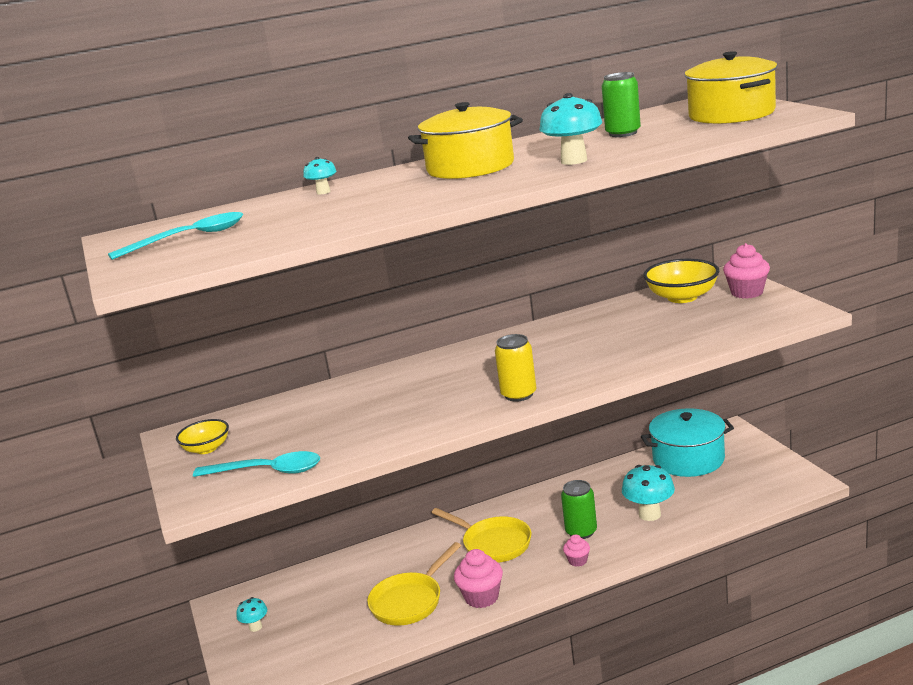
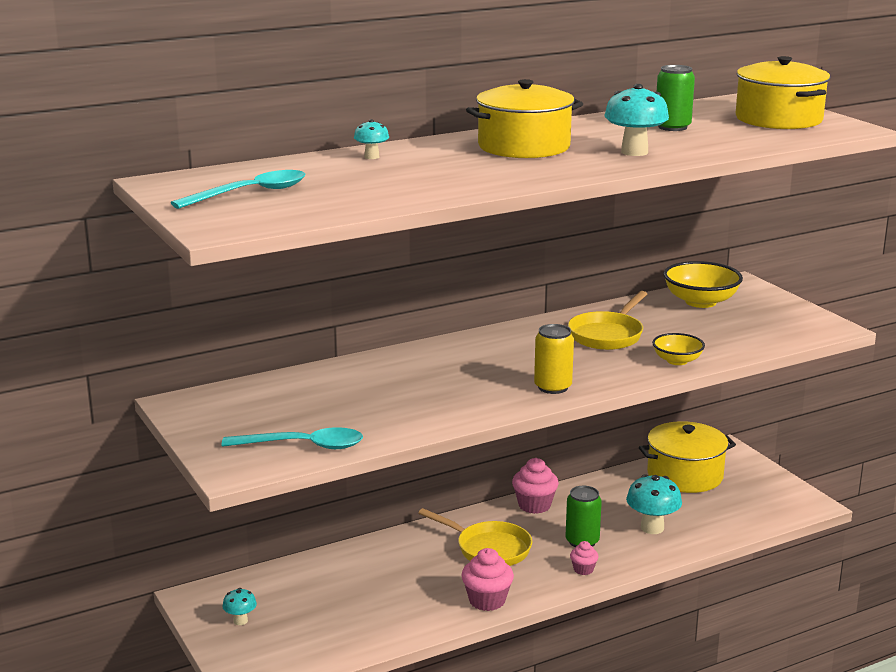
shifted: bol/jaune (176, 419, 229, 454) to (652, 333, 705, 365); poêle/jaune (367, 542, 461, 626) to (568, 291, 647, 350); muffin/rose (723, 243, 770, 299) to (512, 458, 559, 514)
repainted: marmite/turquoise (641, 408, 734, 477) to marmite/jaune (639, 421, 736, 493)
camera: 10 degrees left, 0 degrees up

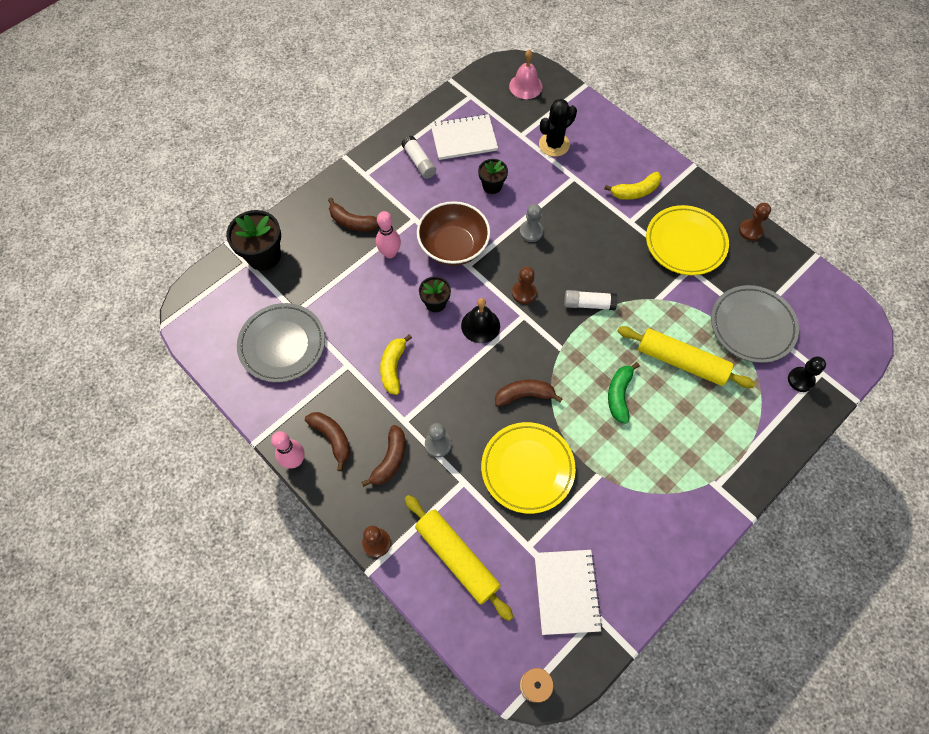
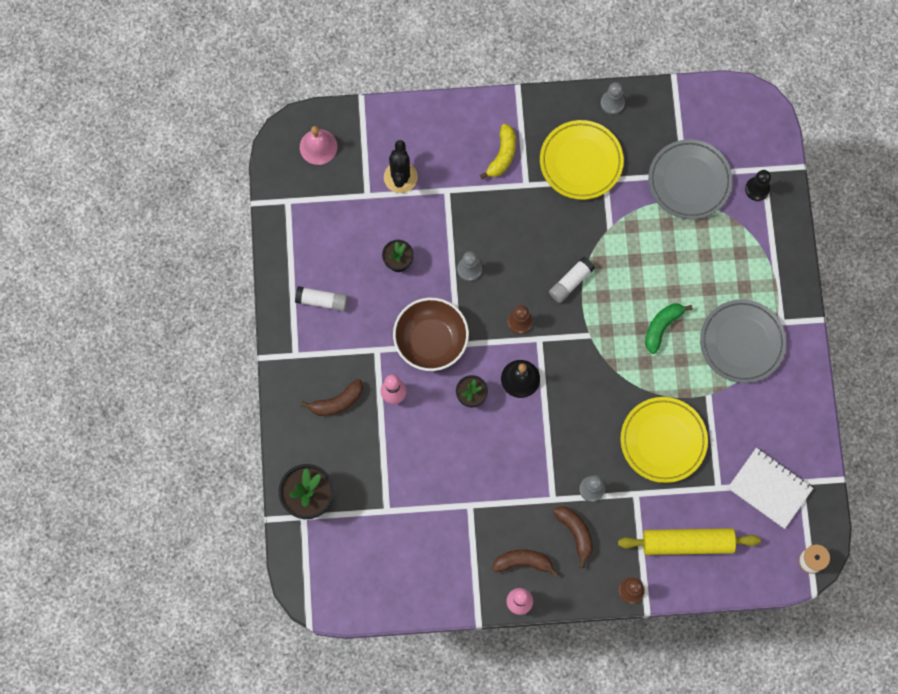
gone: banane/jaune (380, 334, 412, 395); carnet/blanc (431, 114, 498, 160); banane/marron (495, 380, 563, 406); rouleau à pâtisserie/jaune (618, 326, 755, 388)
shifted: assiette/gris (237, 303, 325, 383) to (700, 299, 786, 383)
repainted: pion/marron (739, 203, 771, 241) to pion/gris (601, 82, 625, 115)
rotated: banane/vert (608, 362, 640, 424) = (645, 304, 693, 354) 75 degrees clockwise
camera: 50 degrees left, 10 degrees up

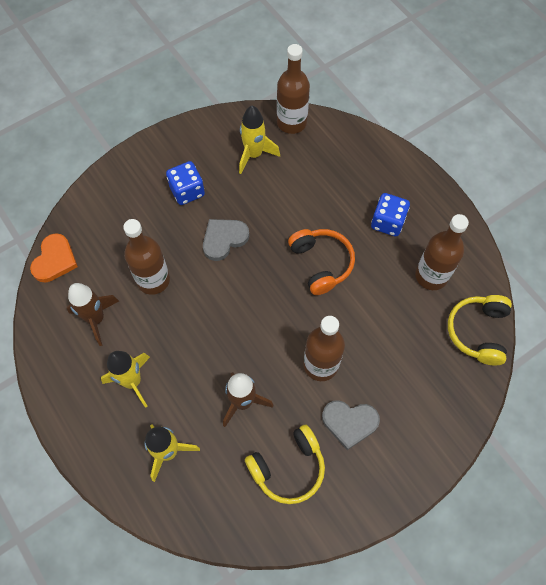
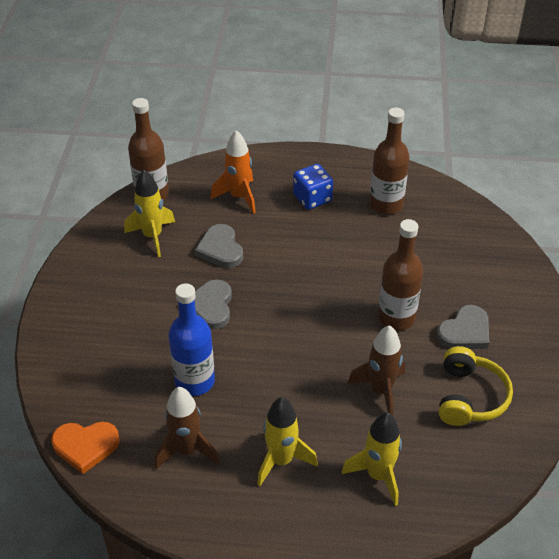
gone: dé/bleu (166, 161, 205, 205); casque audio/orange (288, 229, 355, 295); casque audio/jaune (448, 295, 512, 365)
new: cœur/gris (195, 224, 243, 268); fusée/orange (211, 130, 256, 214)
repainted: bouteille/marron (123, 219, 170, 295) to bouteille/bleu (168, 283, 215, 396)
rotated: cœur/orange (30, 233, 78, 282) = (51, 421, 120, 474) 120 degrees clockwise
camera: 50 degrees left, 20 degrees down

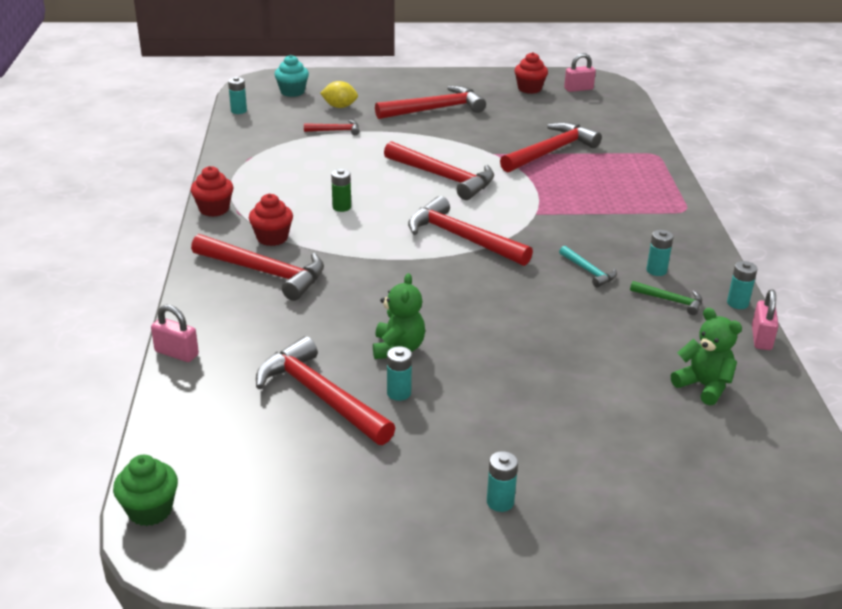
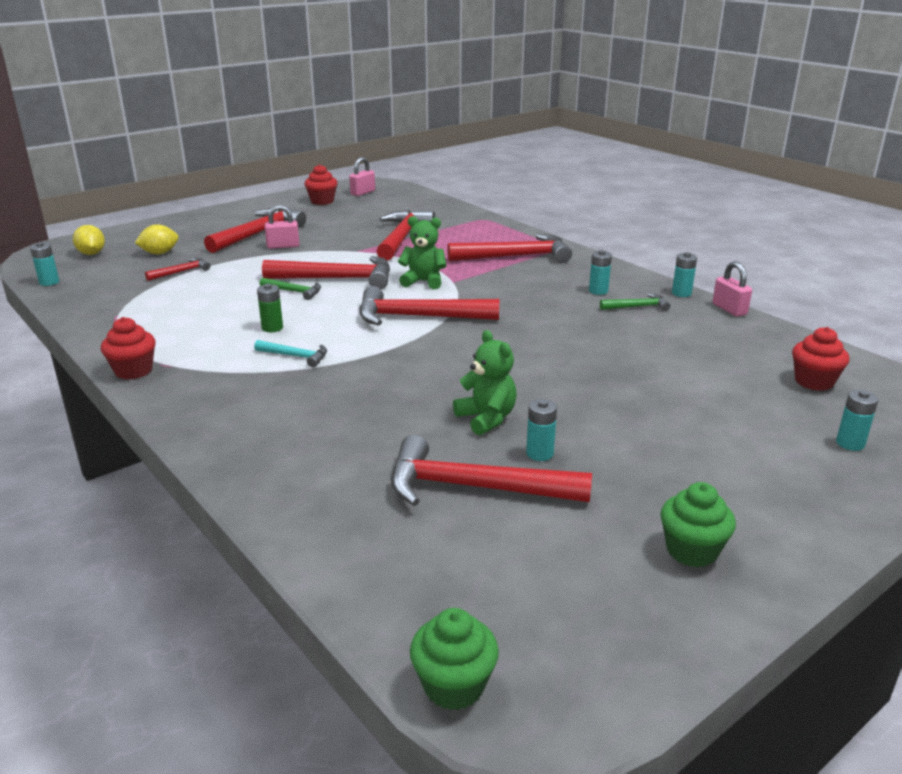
new: marteau/vert (260, 278, 321, 300); muffin/vert (660, 482, 736, 567)
shifted: cadenas/rose (151, 304, 199, 362) to (265, 205, 299, 249); marteau/rouge (191, 234, 324, 301) to (447, 234, 572, 263); muffin/rouge (249, 194, 293, 246) to (792, 327, 849, 391); pile/turquoise (487, 451, 518, 512) to (836, 390, 878, 451); marteau/turquoise (559, 246, 617, 287) to (254, 340, 327, 367); ours en peluche/vert (671, 308, 742, 405) to (398, 216, 446, 289)
swapped: muffin/turquoise (275, 55, 309, 97) to citron/jaune (73, 225, 105, 255)
camera: 35 degrees left, 5 degrees down

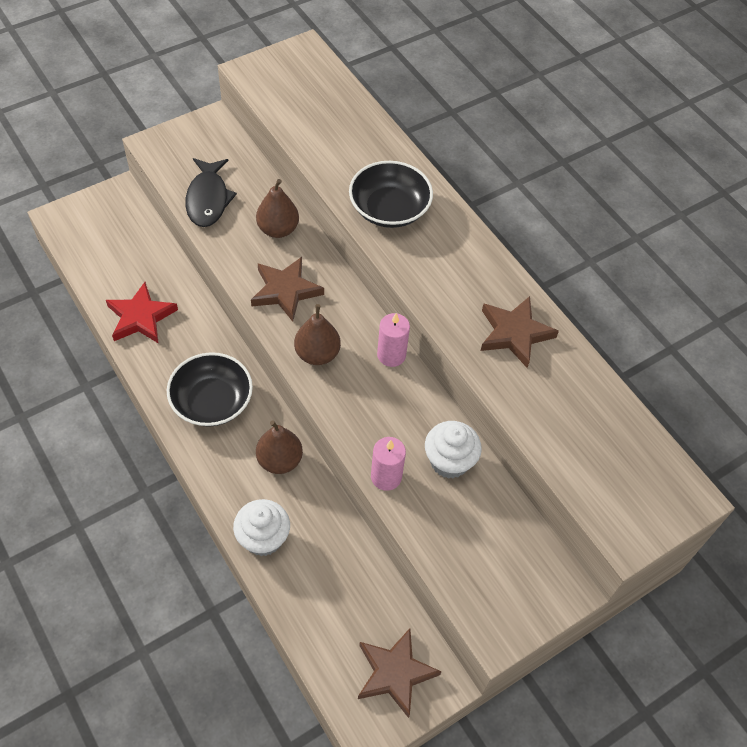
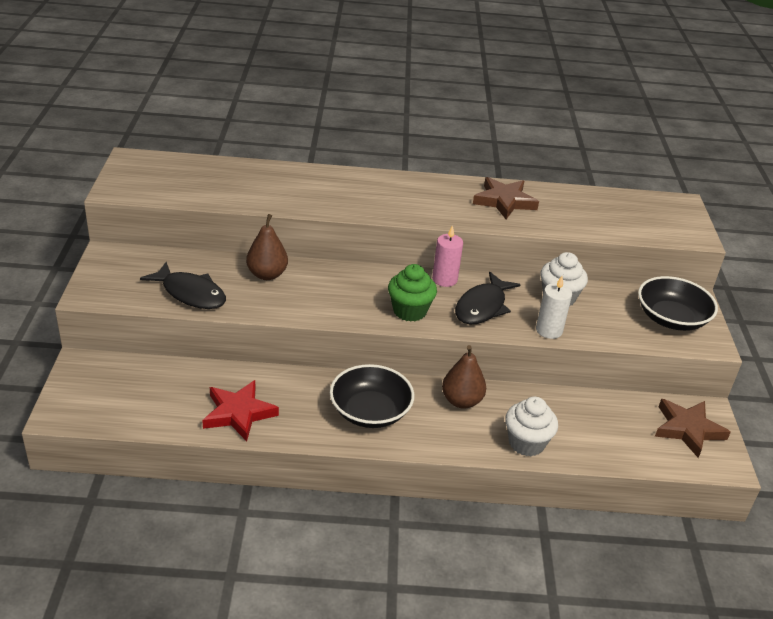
gone: étoile/marron (251, 257, 324, 322)
new: poisson/noir (455, 272, 521, 324)
shifted: bol/noir (349, 161, 433, 228) to (638, 276, 718, 331)
swapped: poire/marron (294, 304, 341, 365) to muffin/vert (388, 264, 437, 322)
repainted: bougie/rose (371, 437, 406, 491) to bougie/blanc (536, 276, 572, 339)
camera: 55 degrees left, 20 degrees down

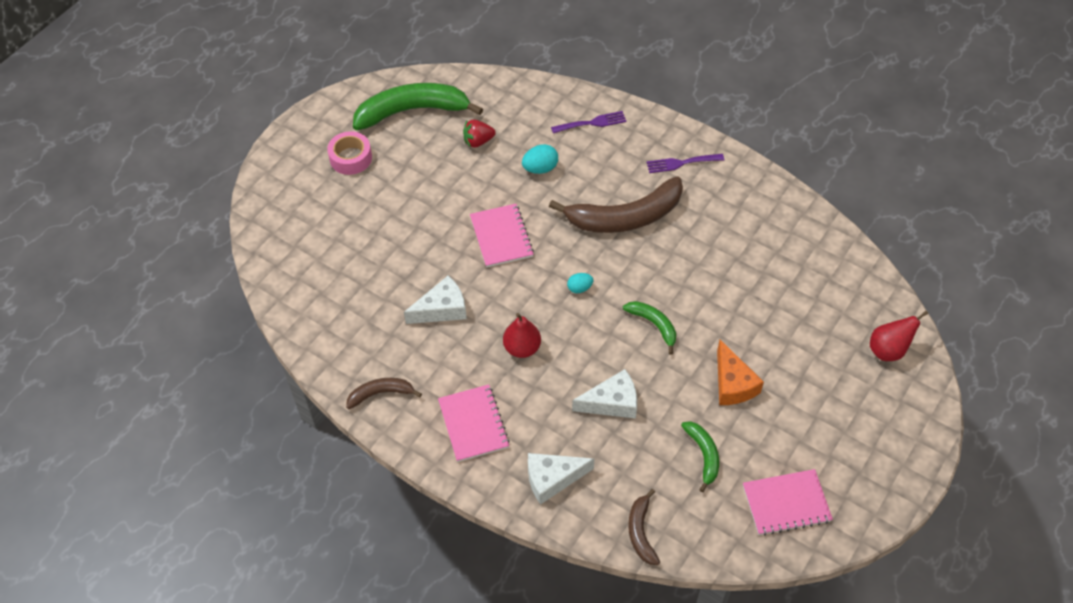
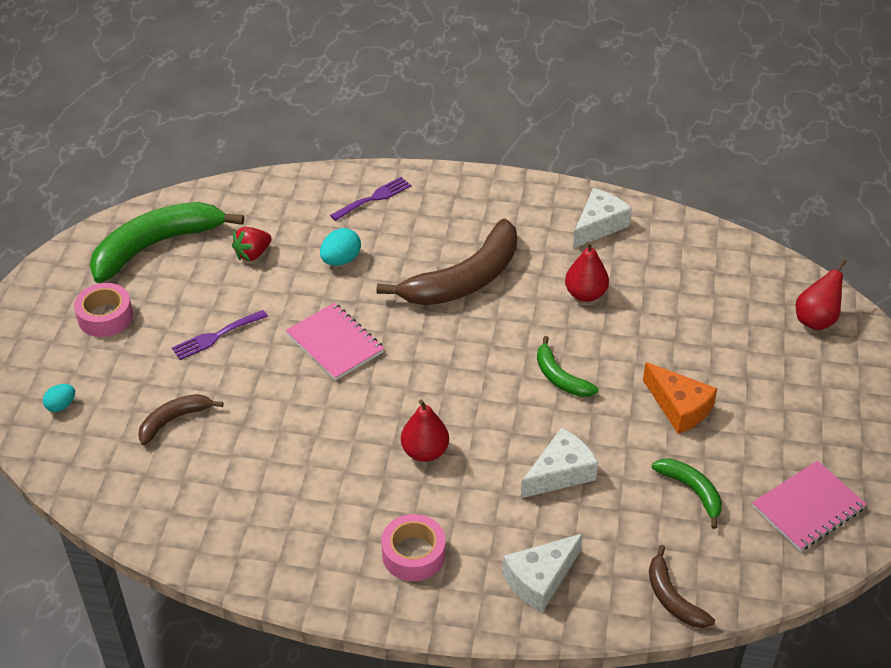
new: poire/rouge (565, 241, 609, 302)
shifted: banane/marron (346, 378, 422, 409) to (138, 394, 223, 445); fromage/blanc (404, 275, 467, 324) to (573, 188, 632, 249); œuf/turquoise (567, 273, 593, 293) to (43, 384, 75, 412); fourchette/violet (647, 154, 724, 173) to (172, 310, 268, 360)
swapped: carnet/rose (438, 384, 510, 462) to ruban adhésif/rose (381, 514, 445, 581)
rotated: banane/vert (623, 301, 676, 355) = (537, 336, 599, 397) 150 degrees counterclockwise
camera: 25 degrees left, 10 degrees down

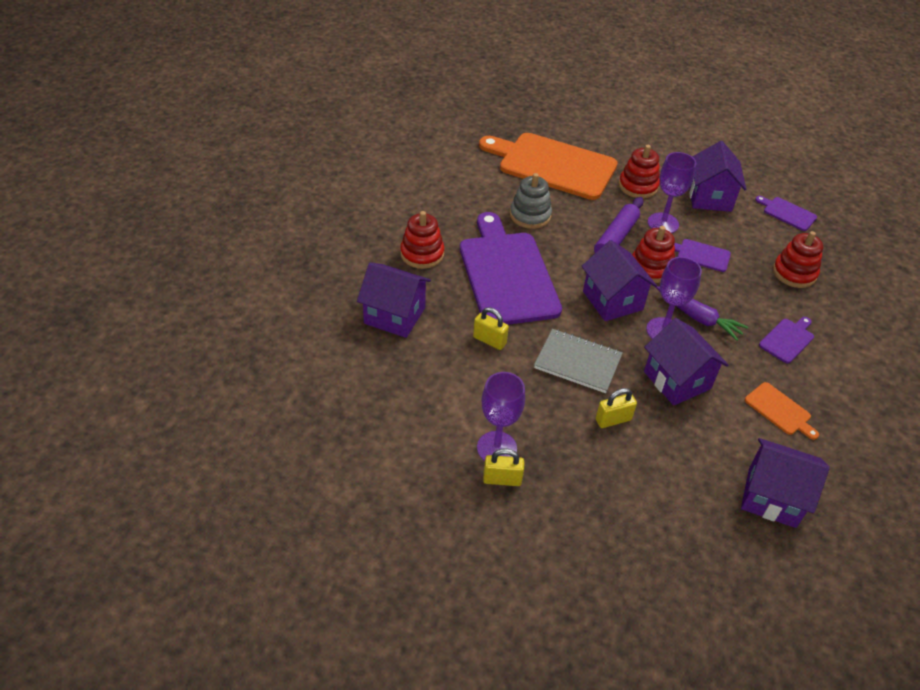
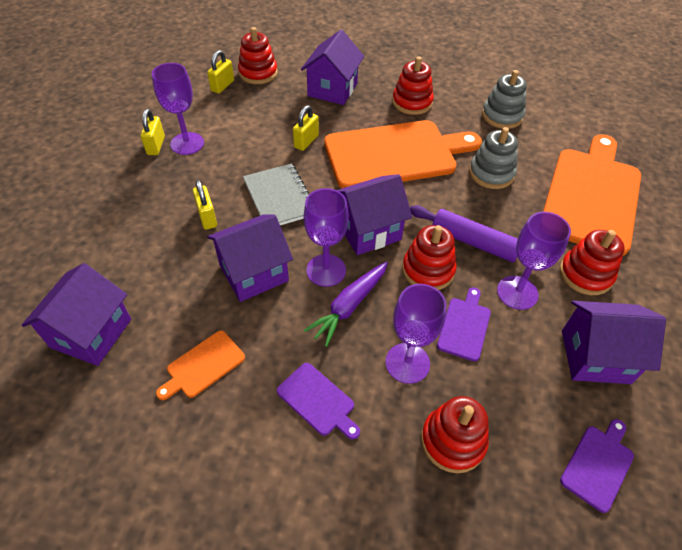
new: cadenas/jaune (207, 50, 234, 94); jouet à empiler/rouge (238, 27, 278, 84); verre à pied/violet (386, 284, 447, 384); jouet à empiler/gris (482, 70, 527, 129)
repainted: planche à découper/violet (460, 212, 562, 325) to planche à découper/orange (324, 120, 482, 188)
rotated: carnet/gris (534, 329, 623, 393) = (243, 163, 309, 225) 45 degrees counterclockwise
camera: 90 degrees right, 5 degrees up

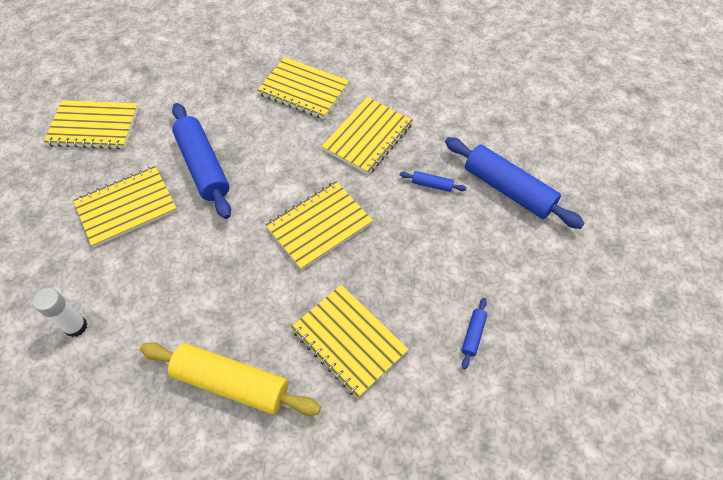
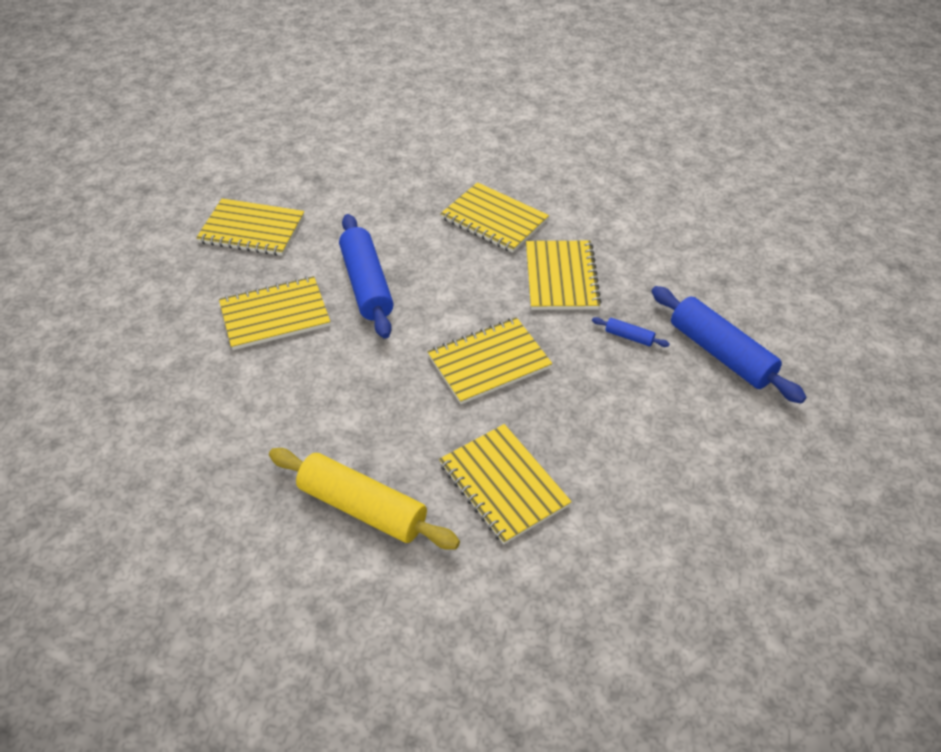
gone: bâton de colle/blanc (33, 288, 87, 337); rouleau à pâtisserie/bleu (462, 298, 487, 369)
rotated: carnet/jaune (322, 97, 413, 175) = (526, 241, 602, 310) 45 degrees counterclockwise
camera: 10 degrees right, 10 degrees down

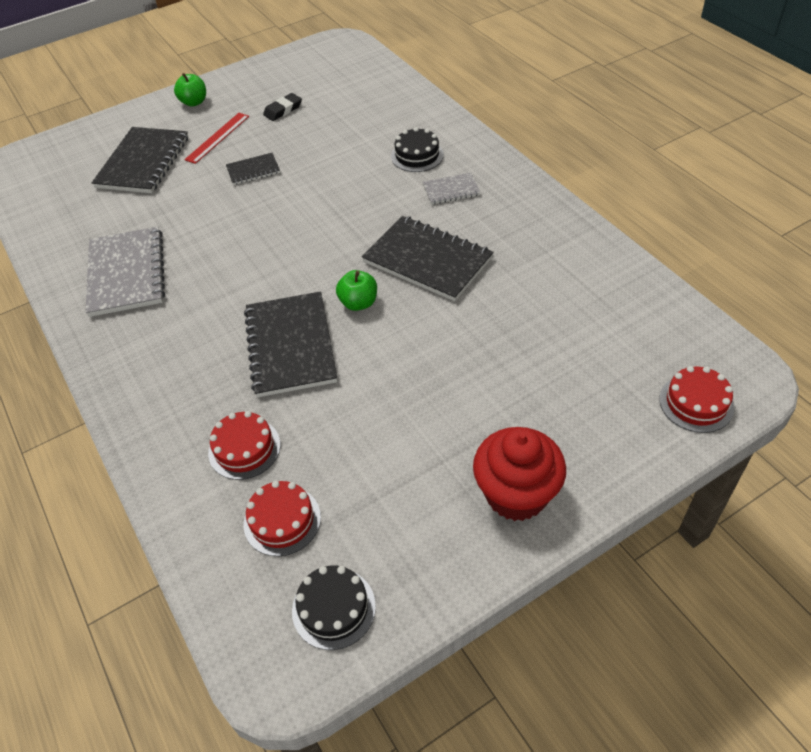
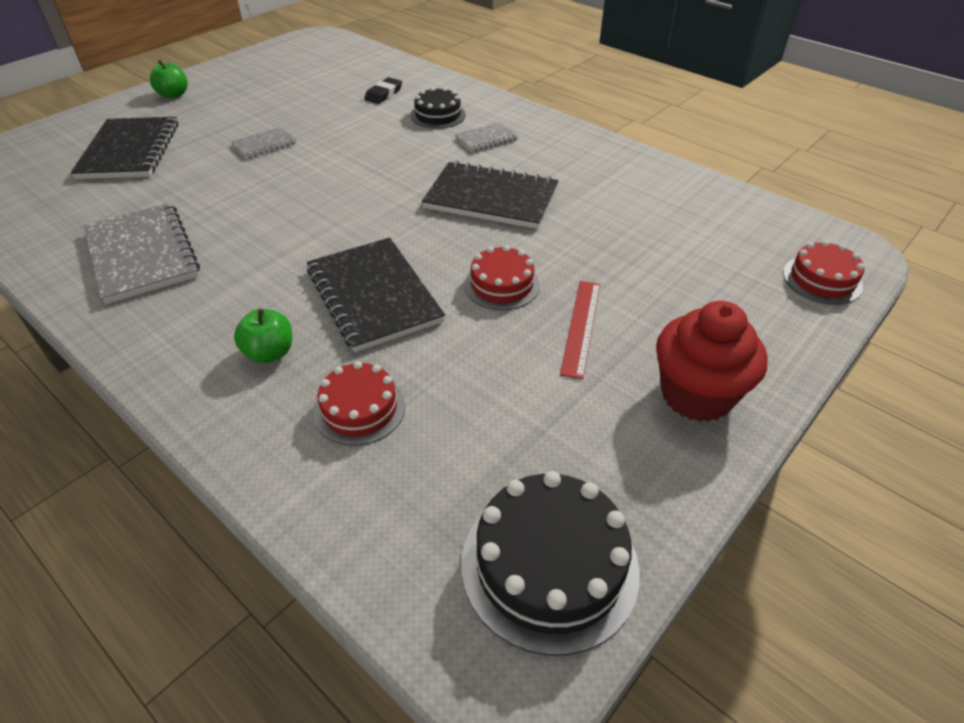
shifted: règle/rouge (184, 113, 249, 164) to (560, 281, 600, 379); gâteau/rouge (244, 481, 321, 556) to (464, 245, 540, 310); gomme/noir (263, 93, 302, 121) to (364, 77, 402, 104); pomme/vert (336, 270, 377, 311) to (234, 308, 292, 363)
repainted: carnet/noir (226, 153, 280, 185) to carnet/gris (231, 127, 296, 159)
scaled: gâteau/noir (292, 565, 376, 650) = (461, 471, 640, 656) x1.62
camera: 20 degrees left, 5 degrees down

